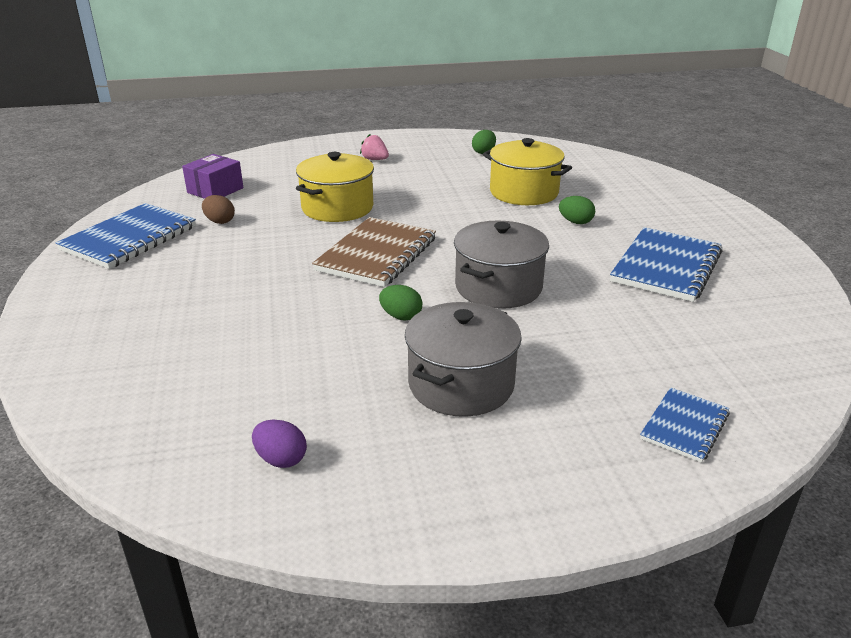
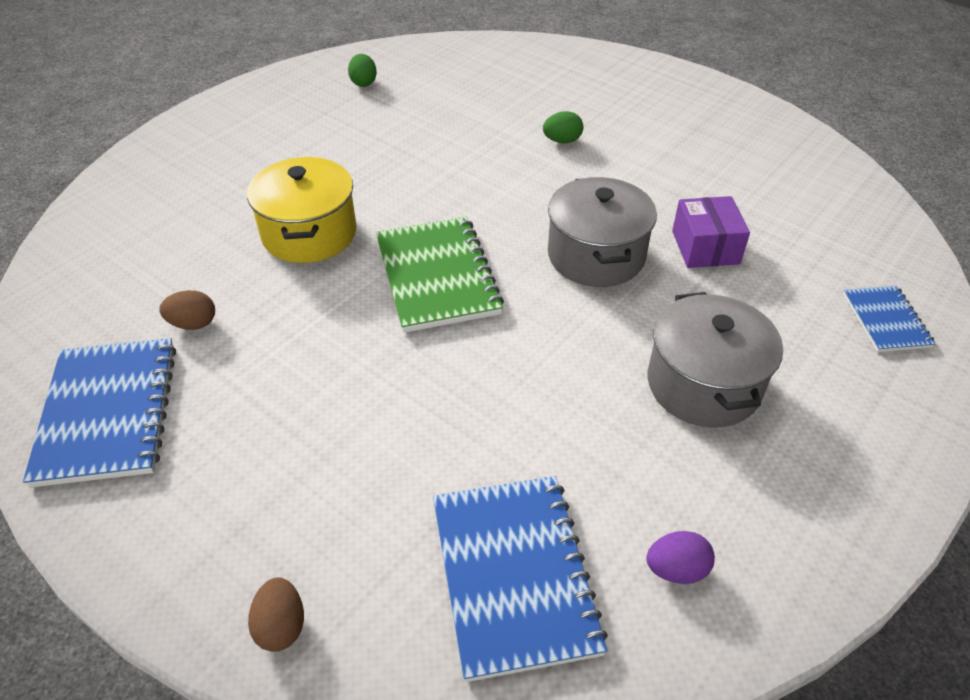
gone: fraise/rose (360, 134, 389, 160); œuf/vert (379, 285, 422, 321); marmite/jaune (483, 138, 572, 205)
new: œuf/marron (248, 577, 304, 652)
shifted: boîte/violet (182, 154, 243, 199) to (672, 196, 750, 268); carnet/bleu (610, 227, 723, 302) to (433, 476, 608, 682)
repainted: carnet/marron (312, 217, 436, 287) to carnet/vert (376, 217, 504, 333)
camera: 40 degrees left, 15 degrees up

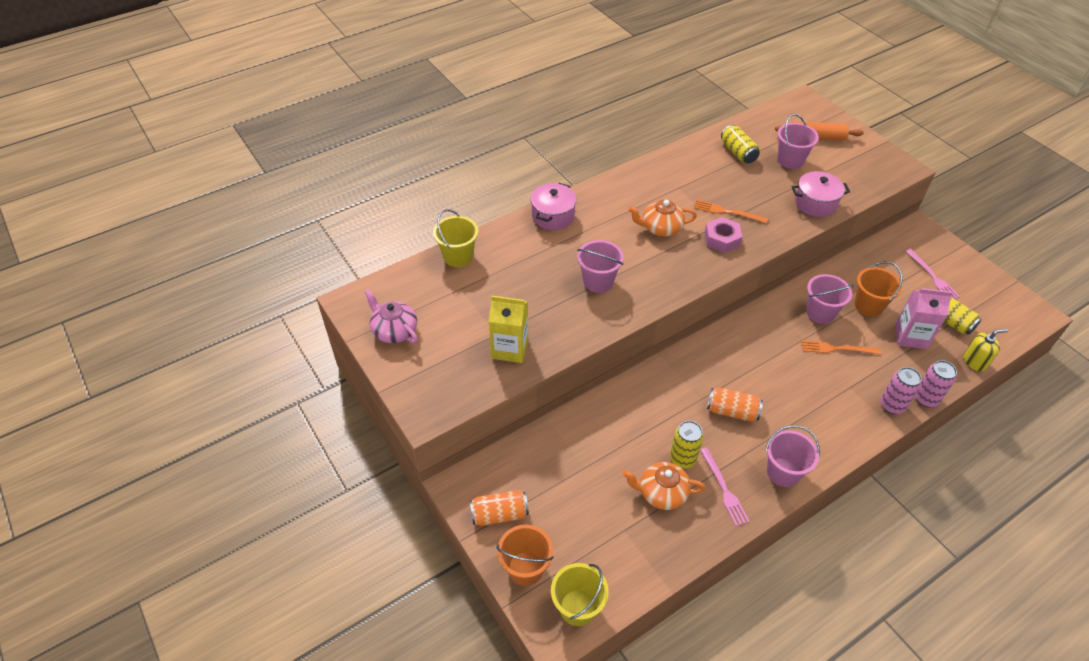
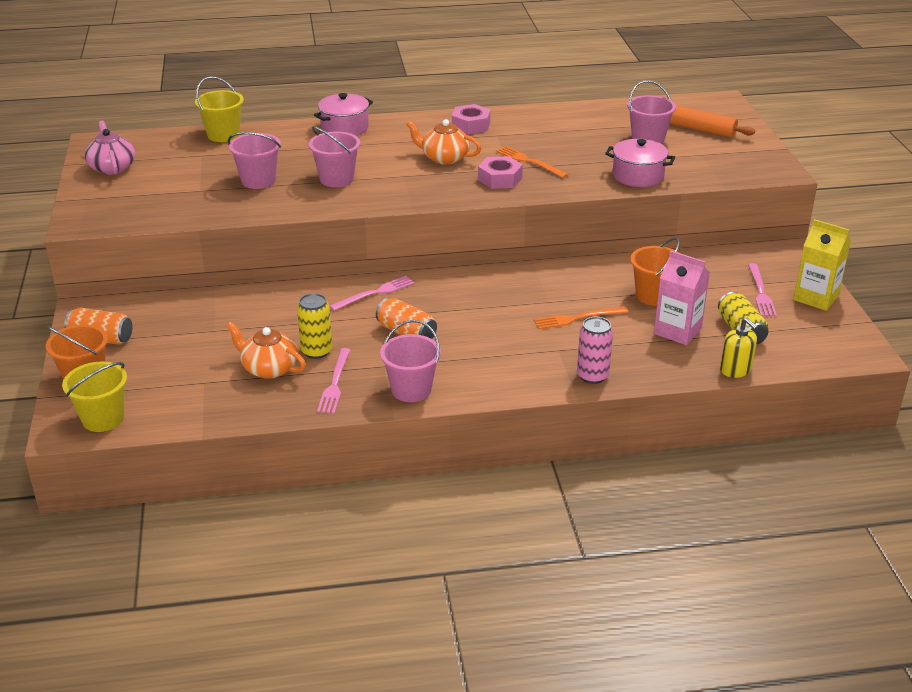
gone: canette/jaune (721, 125, 760, 164); canette/rose (915, 360, 957, 407)
new: fourchette/rose (329, 276, 415, 311); écrou/rose (452, 104, 491, 134)
shifted: brique de lait/jaune (489, 296, 528, 363) to (793, 219, 851, 311); seau/rose (806, 274, 854, 324) to (228, 132, 281, 189)
rotated: fourchette/orange (801, 340, 881, 355) = (534, 307, 628, 329) 45 degrees counterclockwise; distributeur de savon/jaune (964, 329, 1008, 372) = (720, 318, 758, 378) 45 degrees clockwise
camera: 25 degrees right, 15 degrees down

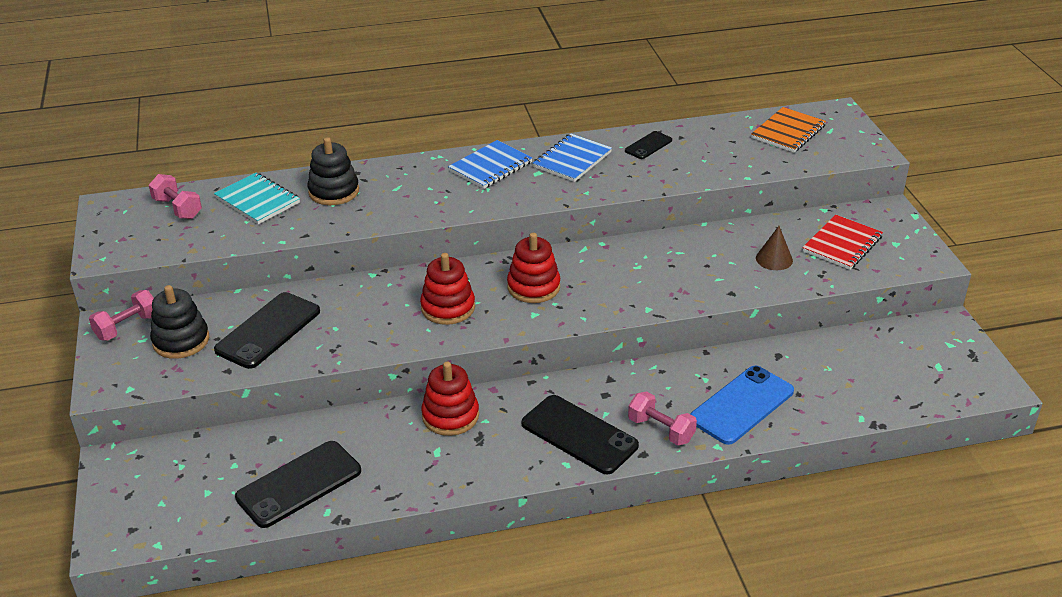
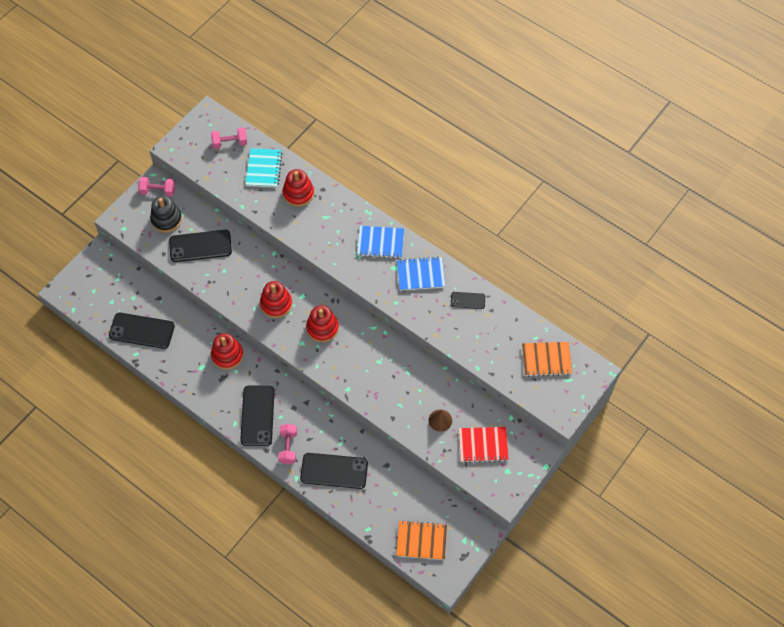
new: carnet/orange (396, 520, 447, 560)
repainted: jouet à empiler/noir (307, 137, 359, 205) to jouet à empiler/rouge (283, 169, 314, 207); téléphone/bleu (690, 365, 794, 445) to téléphone/noir (300, 453, 368, 489)
rotated: haltère/rose (149, 174, 202, 219) = (211, 127, 247, 149) 75 degrees clockwise
camera: 50 degrees right, 25 degrees up

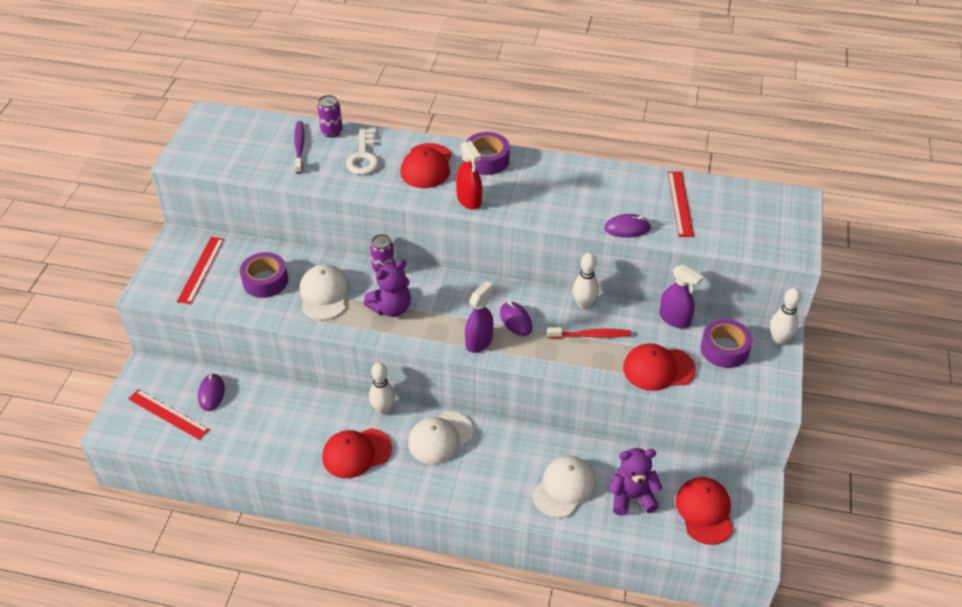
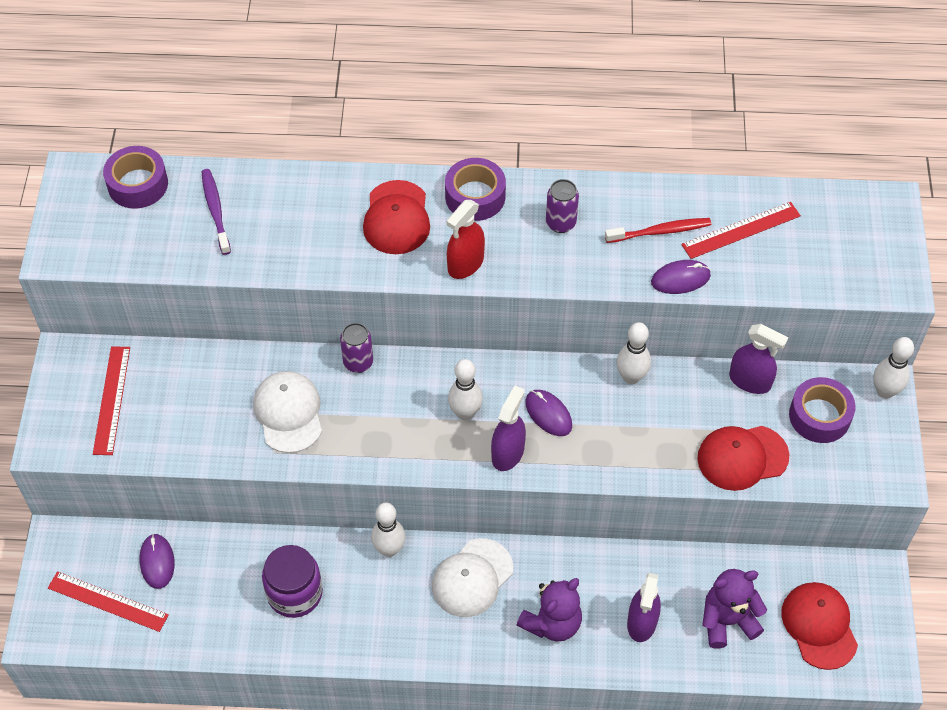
gone: casquette/rouge (322, 428, 392, 478); clé/blanc (346, 128, 379, 175)
new: bocal/violet (262, 545, 323, 618); quille/blanc (448, 359, 483, 420)
shifted: ruban adhésif/violet (240, 252, 288, 298) to (103, 146, 168, 209); canette/violet (317, 95, 343, 138) to (546, 179, 579, 233); ours en peluche/violet (363, 259, 411, 317) to (517, 578, 582, 642); brosse à dents/rouge (547, 327, 631, 338) to (605, 218, 711, 243)
swapped: casquette/blanc (532, 456, 596, 518) to vaporisateur/violet (627, 573, 661, 642)
rotated: vaporisateur/rouge (456, 141, 482, 209) = (447, 200, 485, 279) 75 degrees clockwise; règle/rouge (668, 172, 694, 237) = (681, 202, 801, 259) 75 degrees clockwise
camera: 10 degrees left, 10 degrees up

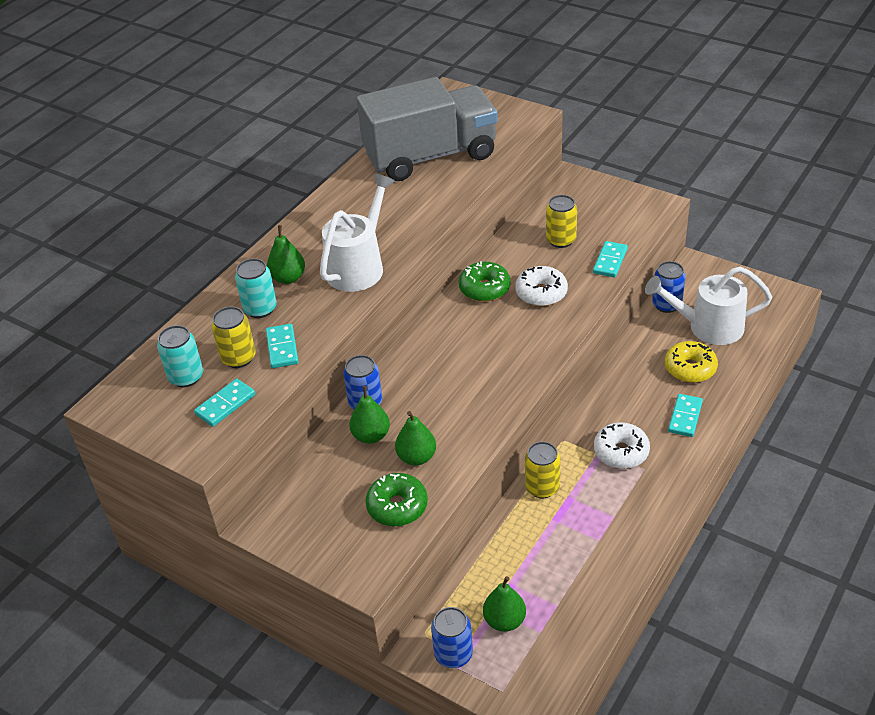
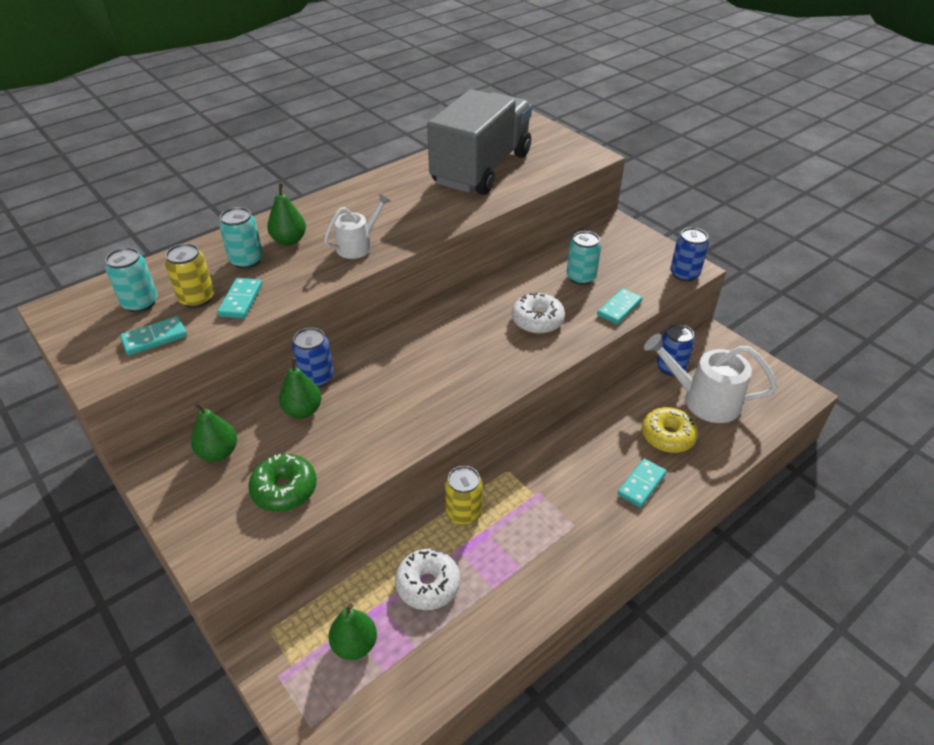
gone: beignet/vert (459, 261, 511, 302)
shifted: poire/vert (395, 411, 436, 466) to (191, 402, 237, 462); canette/bleu (431, 607, 473, 668) to (670, 228, 709, 282); beignet/blanc (594, 422, 650, 469) to (395, 549, 460, 610)
repainted: canette/jaune (546, 195, 577, 248) to canette/turquoise (567, 231, 601, 285)
rotated: camion/gris (357, 77, 498, 181) = (427, 89, 532, 195) 60 degrees counterclockwise
scaled: arrosoir/blanc (320, 174, 395, 292) = (324, 193, 390, 259) x0.60
camera: 15 degrees right, 0 degrees up

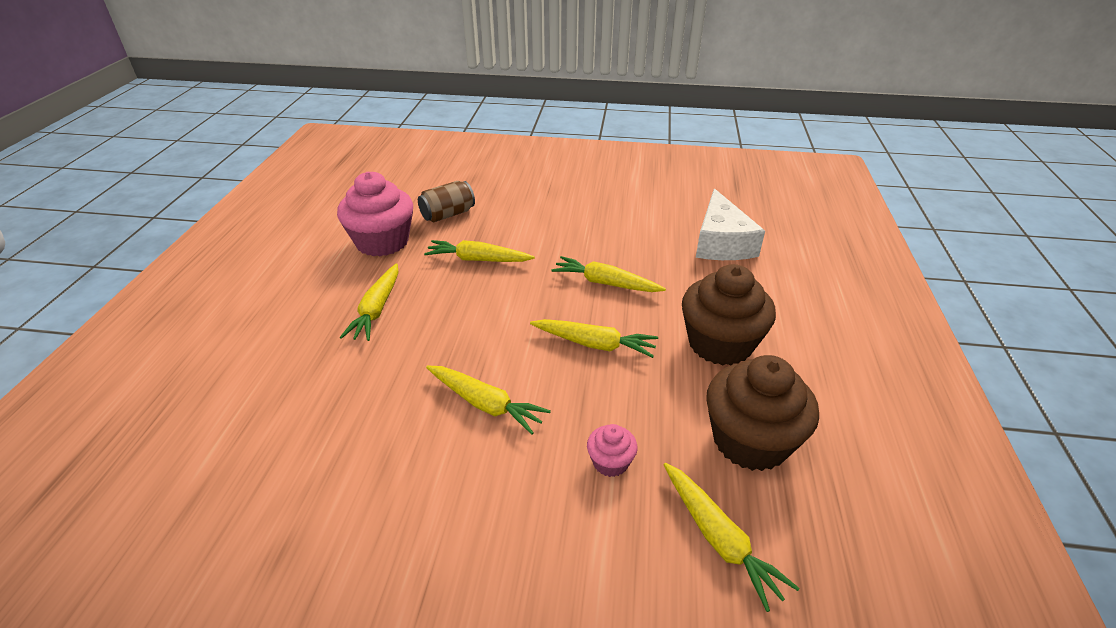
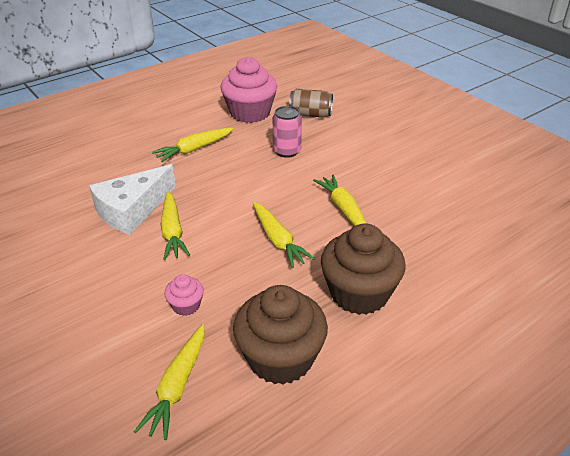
shifted: fromage/blanc (696, 188, 765, 260) to (89, 164, 176, 235)
swapped: carotte/jaune (424, 240, 535, 262) to canette/rose (273, 106, 302, 158)
camera: 45 degrees right, 0 degrees up

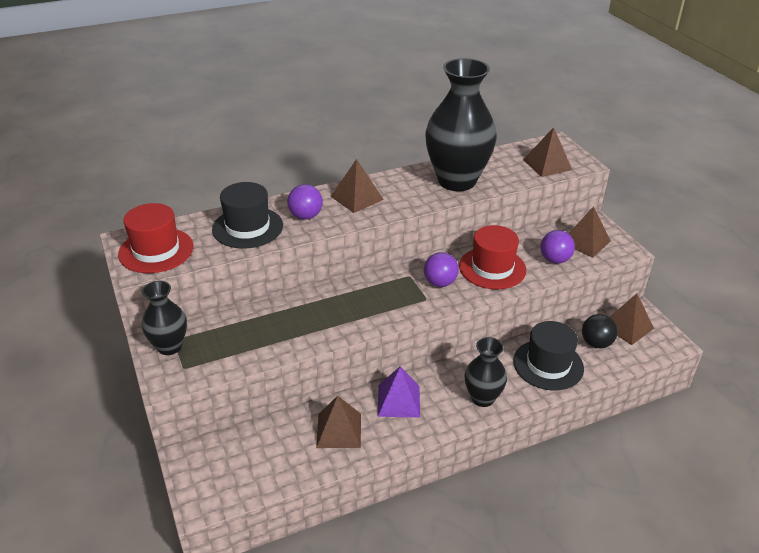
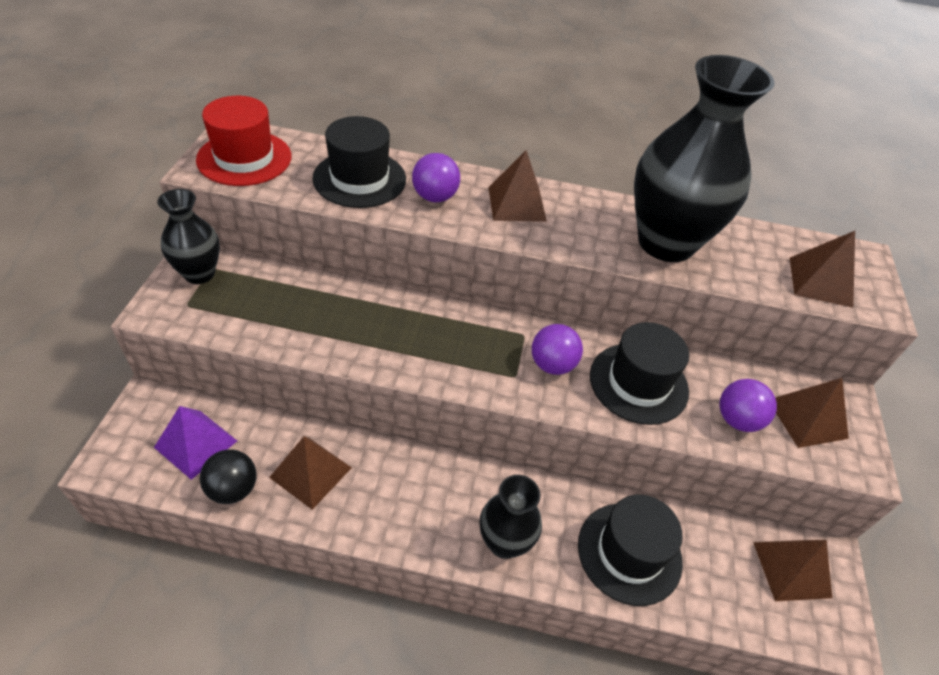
shifted: pyramide/violet (378, 367, 420, 418) to (154, 406, 237, 480); balle/noir (582, 314, 618, 348) to (200, 449, 257, 504)
repainted: chapeau/rouge (459, 225, 527, 290) to chapeau/noir (590, 322, 689, 425)
camera: 30 degrees right, 10 degrees up

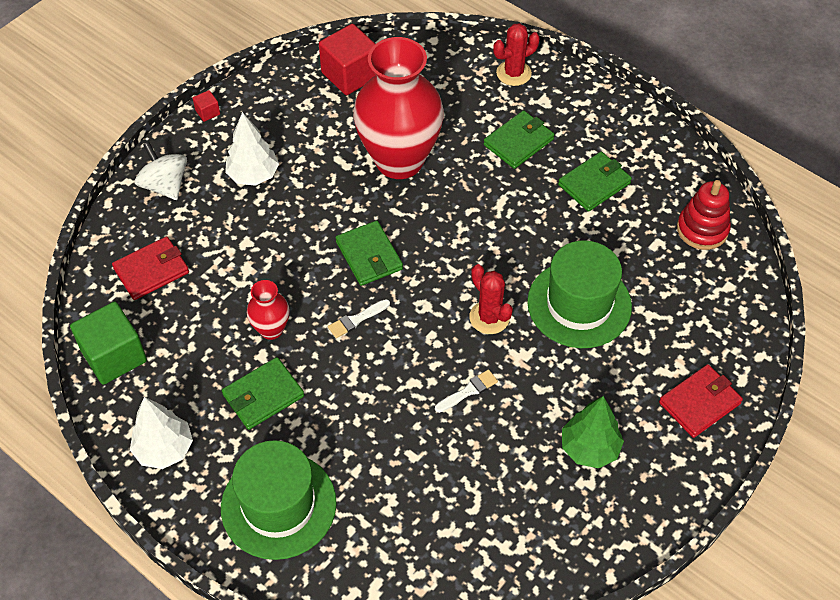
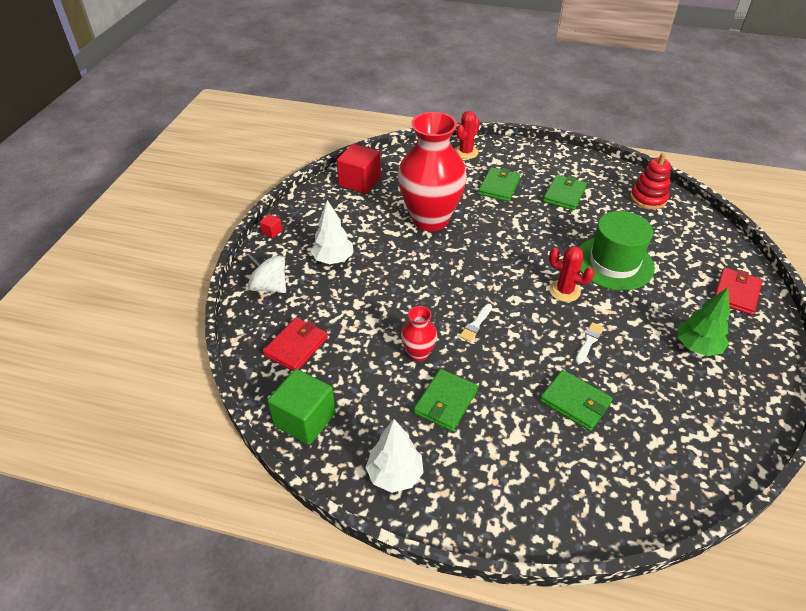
gone: chapeau/vert (221, 440, 337, 560)
shifted: portefeuille/vert (336, 221, 403, 286) to (540, 370, 613, 431)
camera: 25 degrees left, 10 degrees down

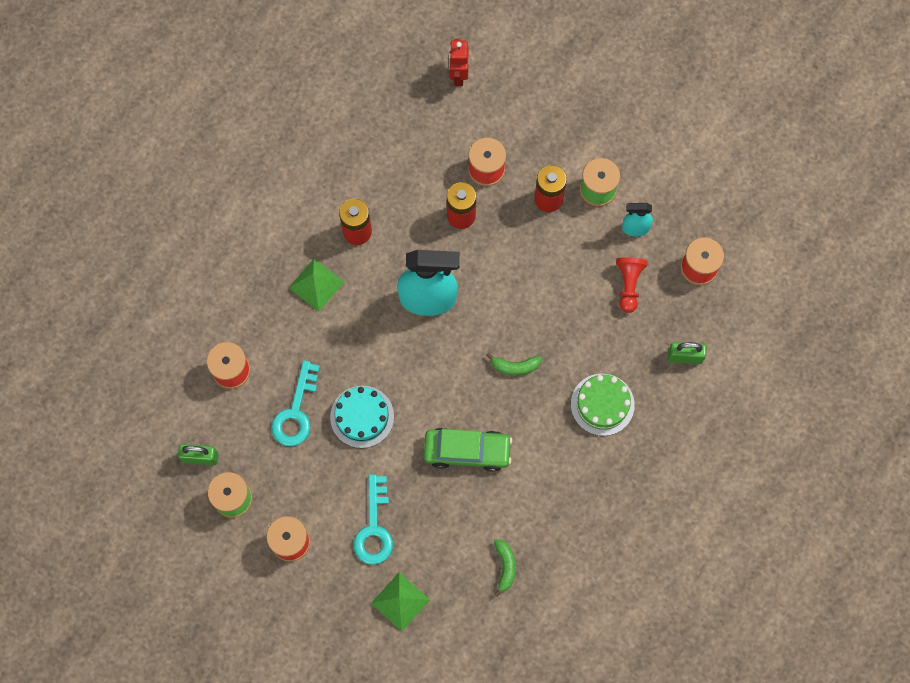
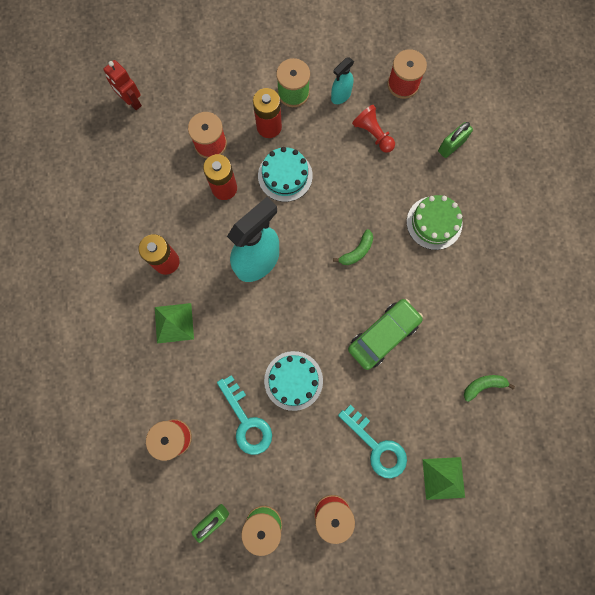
new: gâteau/turquoise (258, 147, 313, 202)
rotated: banane/vert (494, 539, 516, 597) = (464, 375, 515, 402) 60 degrees counterclockwise
camera: 45 degrees left, 5 degrees up

